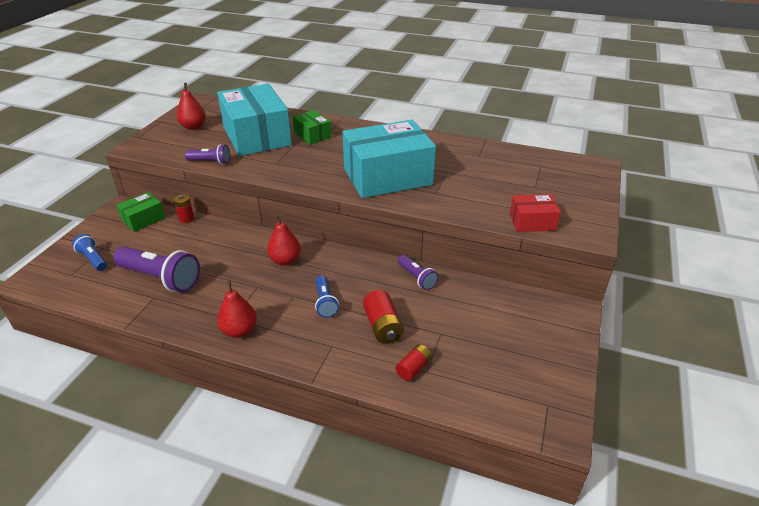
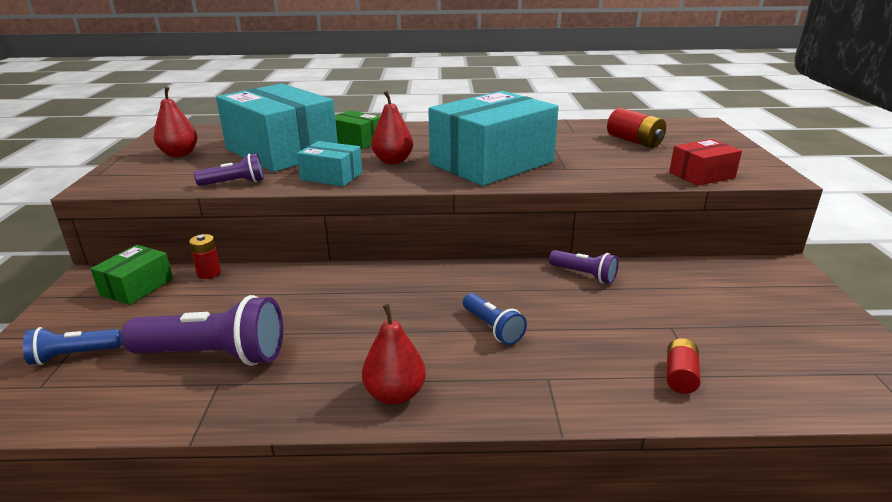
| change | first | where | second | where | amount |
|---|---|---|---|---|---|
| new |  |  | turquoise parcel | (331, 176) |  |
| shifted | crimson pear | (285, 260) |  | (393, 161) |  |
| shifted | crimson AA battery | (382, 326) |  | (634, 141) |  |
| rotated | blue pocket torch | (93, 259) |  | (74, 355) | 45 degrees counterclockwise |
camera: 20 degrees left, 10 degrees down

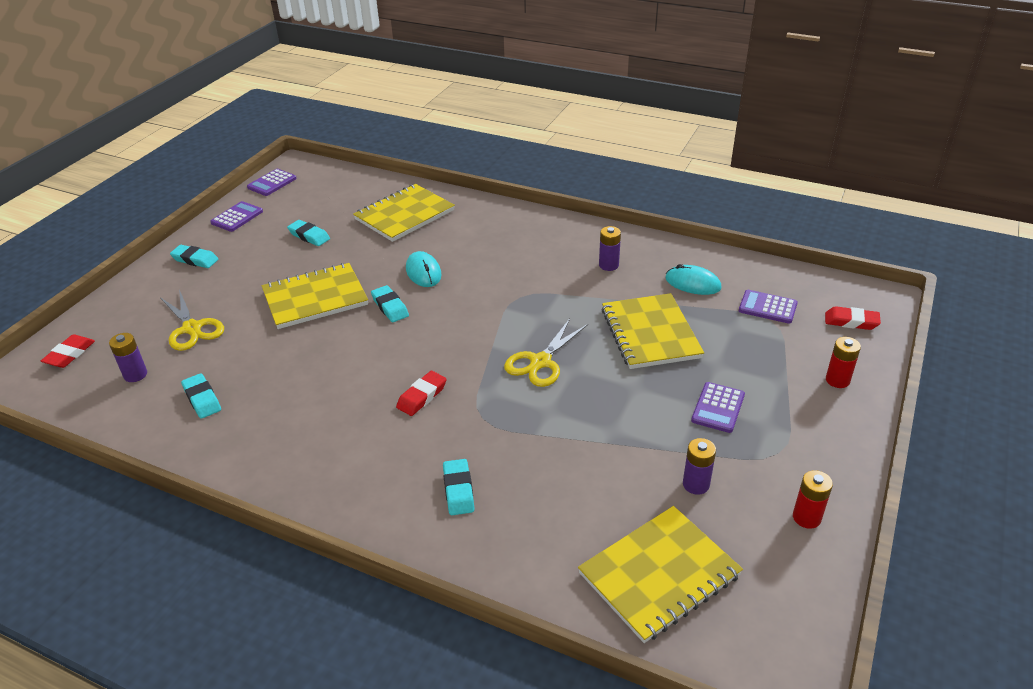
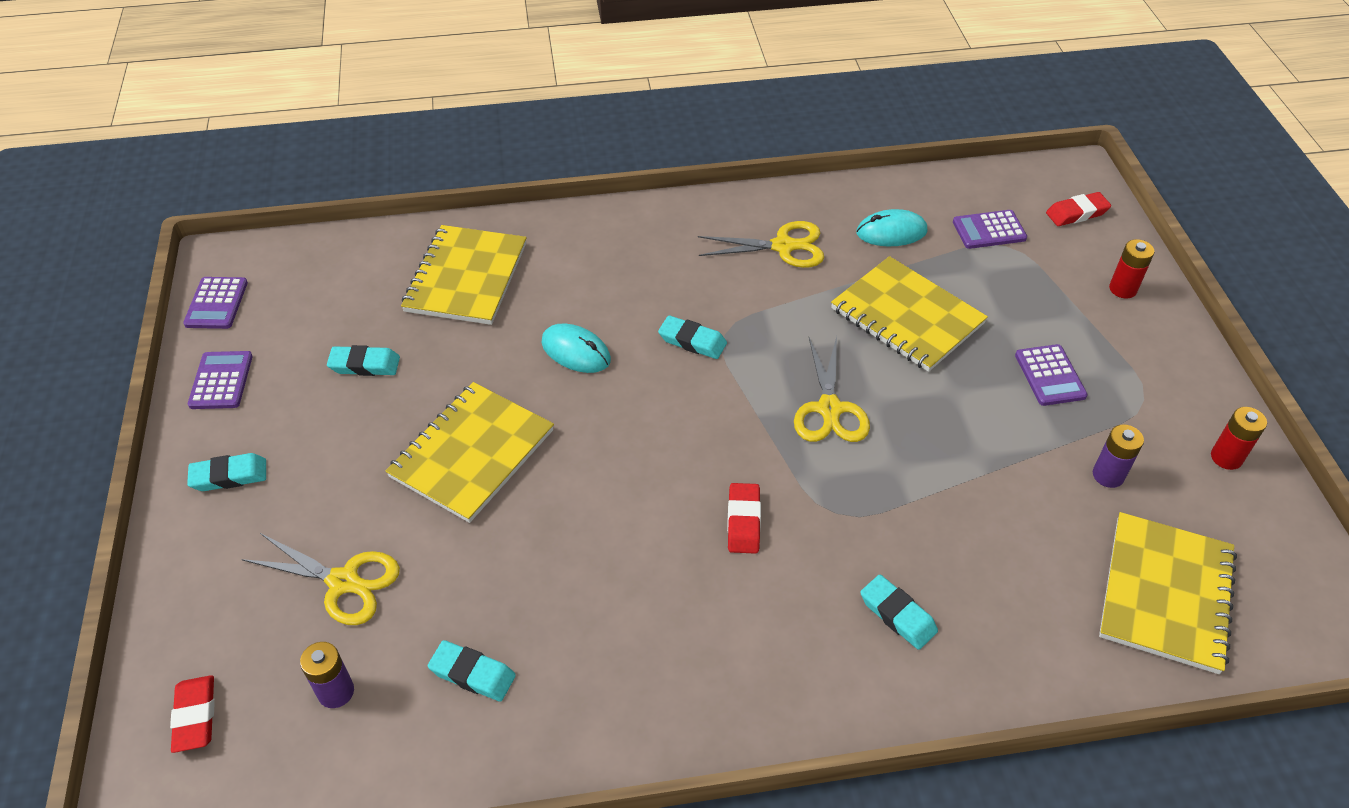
| change | first | where | second | where | amount |
|---|---|---|---|---|---|
| shifted | turquoise gum eraser | (390, 307) |  | (692, 341) |  |
| swapped | purple AA battery | (608, 265) | bright yellow shears | (783, 246) |  |
camera: 35 degrees left, 10 degrees up

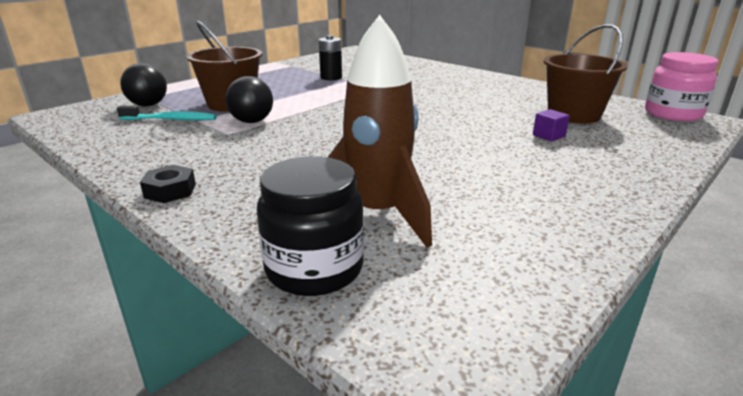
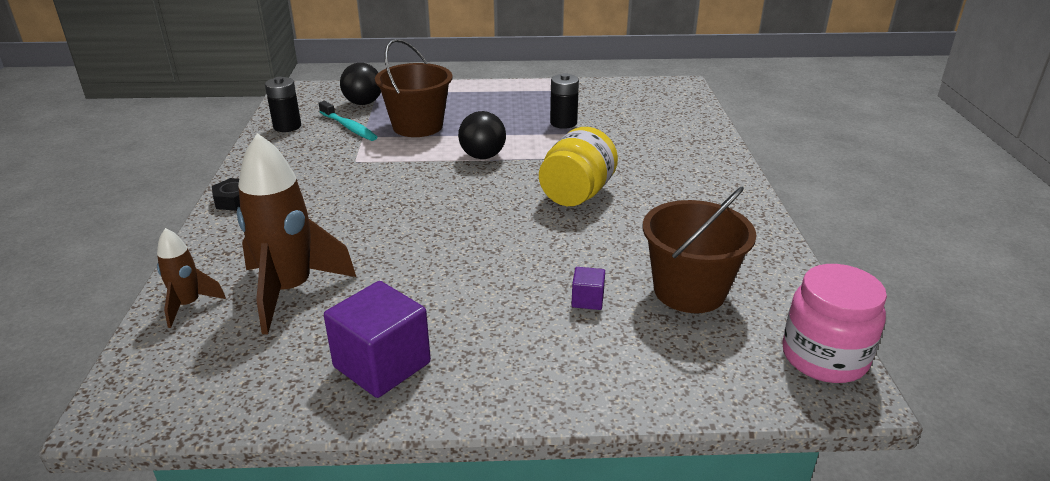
| change | first | where | second | where | amount |
|---|---|---|---|---|---|
| new |  |  | ebony AA battery | (287, 126) |  |
| new |  |  | purple block | (382, 365) |  |
| new |  |  | bright yellow preserve jar | (576, 194) |  |
| shifted | ebony ball | (252, 121) |  | (482, 156) |  |
| swapped | ebony preserve jar | (314, 269) | dark brown spaceship | (188, 305) |  |
camera: 45 degrees right, 5 degrees up

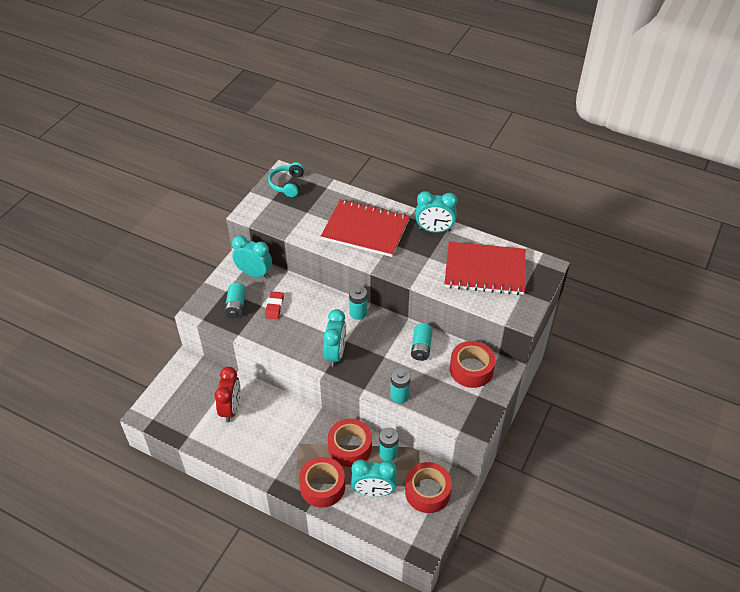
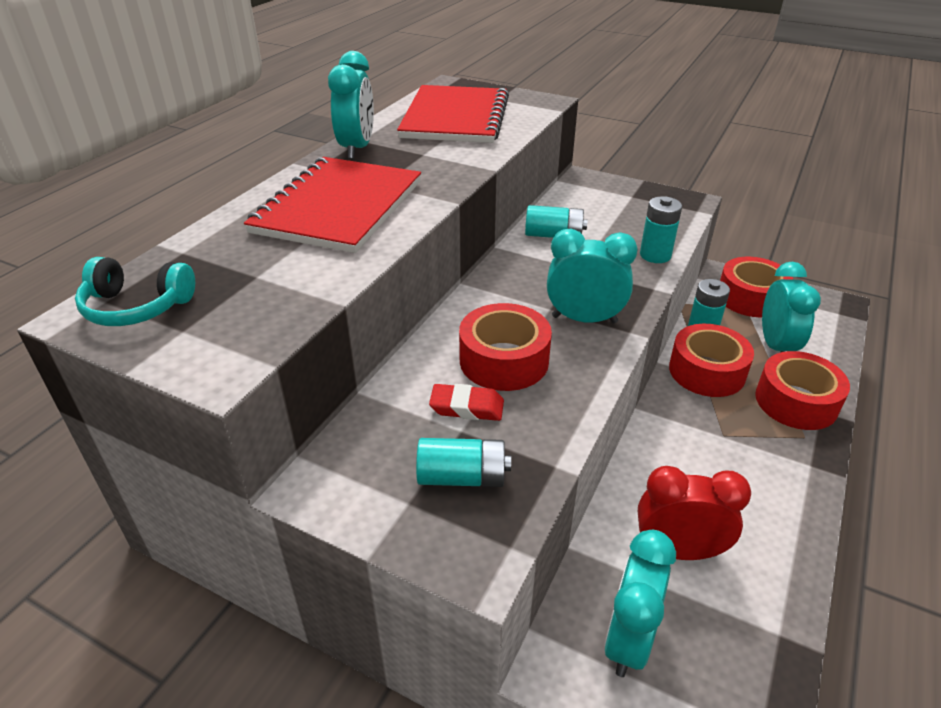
| change | first | where | second | where | amount |
|---|---|---|---|---|---|
| gone | turquoise AA battery | (358, 313) |  |  |  |
| shifted | turquoise alarm clock | (254, 273) |  | (628, 639) |  |
| shifted | crimson sticky tape | (471, 369) |  | (504, 360) |  |
camera: 90 degrees left, 10 degrees down

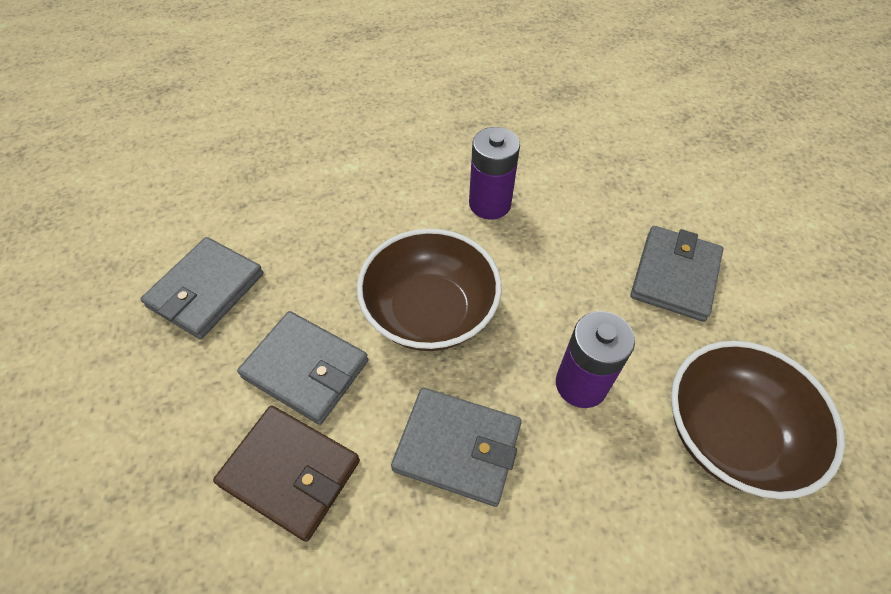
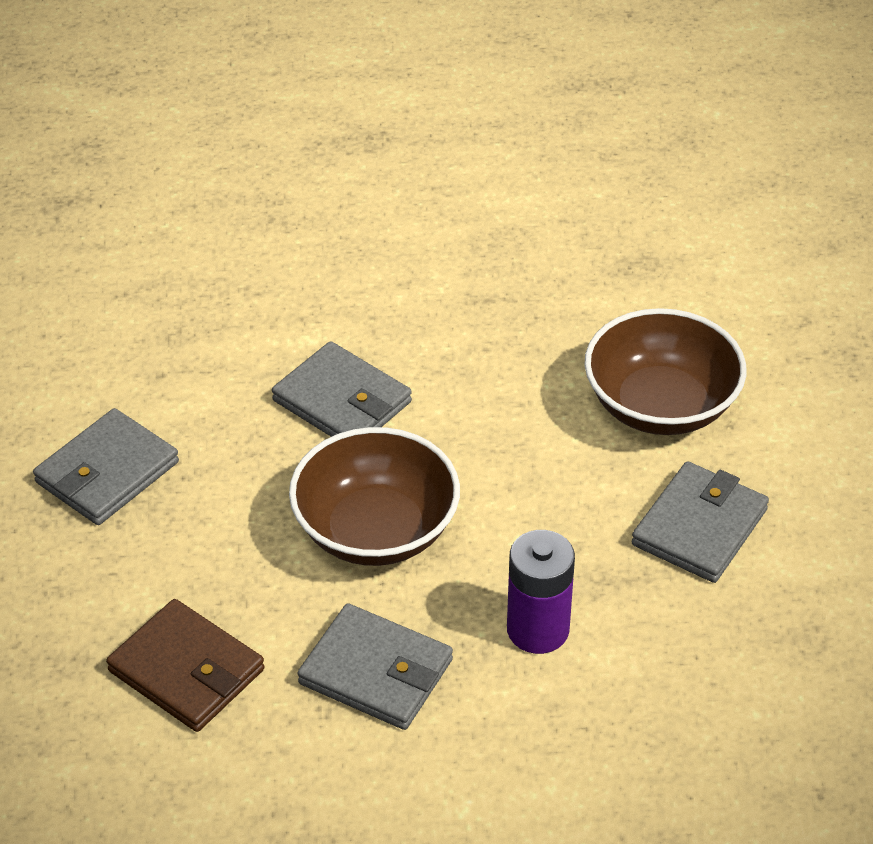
| change | first | where | second | where | amount |
|---|---|---|---|---|---|
| gone | purple AA battery | (489, 204) |  |  |  |
| shifted | grey wallet | (305, 369) |  | (342, 401) |  |
| shifted | dark brown serving bowl | (730, 434) |  | (660, 405) |  |
camera: 10 degrees right, 10 degrees down

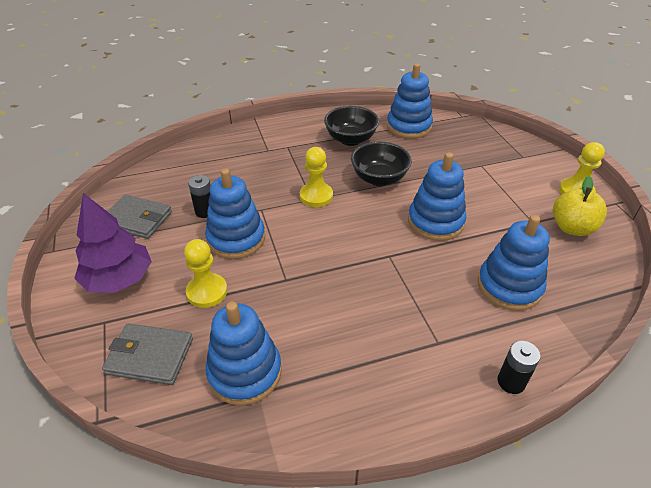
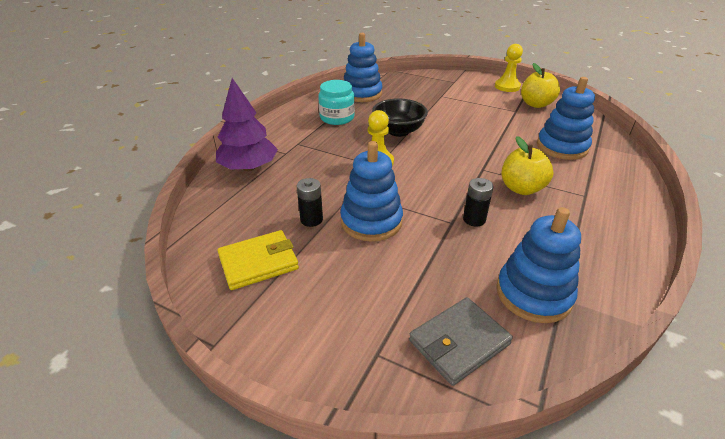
| change | first | where | second | where | amount |
|---|---|---|---|---|---|
| gone | bright yellow game pawn | (207, 292) |  |  |  |
| gone | blue ring stacker | (435, 222) |  |  |  |
| new |  |  | bright yellow apple | (521, 188) |  |
| shifted | purple fir tree | (119, 279) |  | (249, 167) |  |
| shifted | ebony AA battery | (511, 382) |  | (474, 219) |  |
| swapped | ebony serving bowl | (350, 139) | turquoise preserve jar | (337, 118) |  |
| repainted | grey wallet | (137, 219) | bright yellow wallet | (258, 262) |  |
camera: 45 degrees left, 5 degrees down

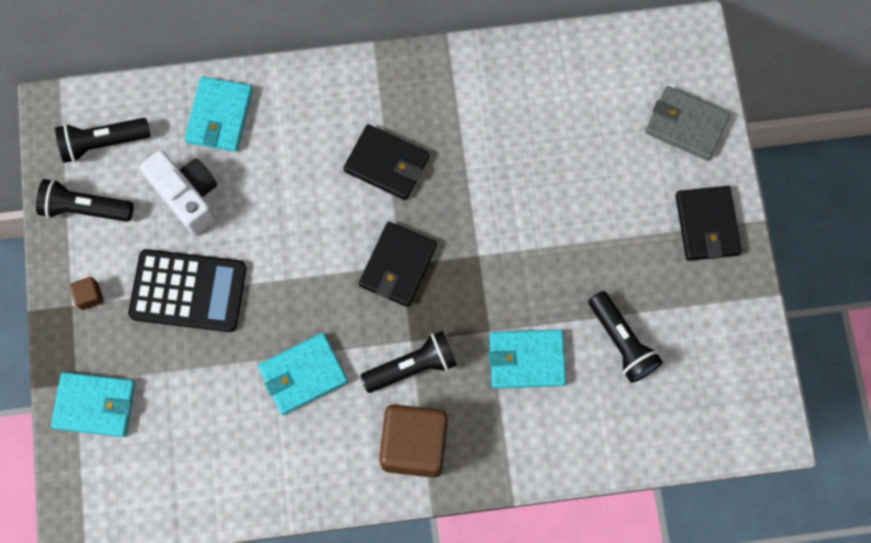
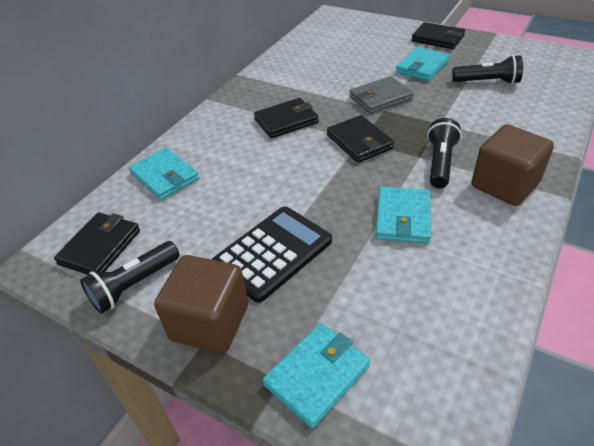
| change | first | where | second | where | amount |
|---|---|---|---|---|---|
| gone | pure white compact camera | (187, 196) |  |  |  |
| shifted | turquoise wallet | (526, 360) |  | (422, 67) |  |
| shifted | grey wallet | (686, 125) |  | (380, 98) |  |
| swapped | ebony pocket torch | (102, 143) | ebony wallet | (100, 247) |  |
| scaled | dark brown block | (90, 296) |  | (210, 322) | x2.43 |
camera: 50 degrees left, 30 degrees down

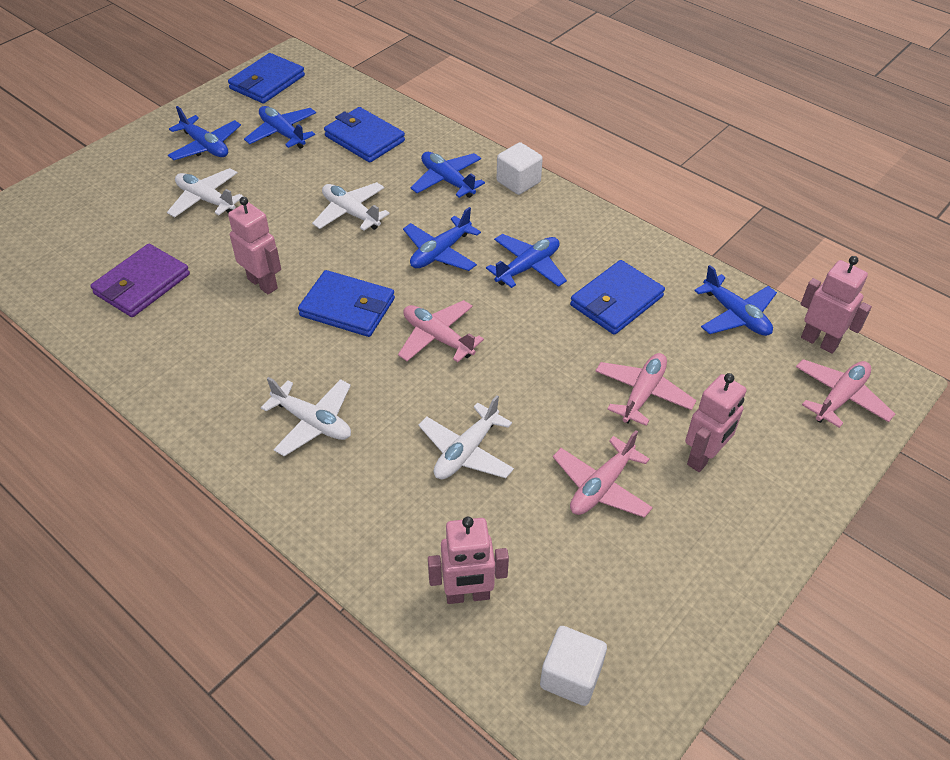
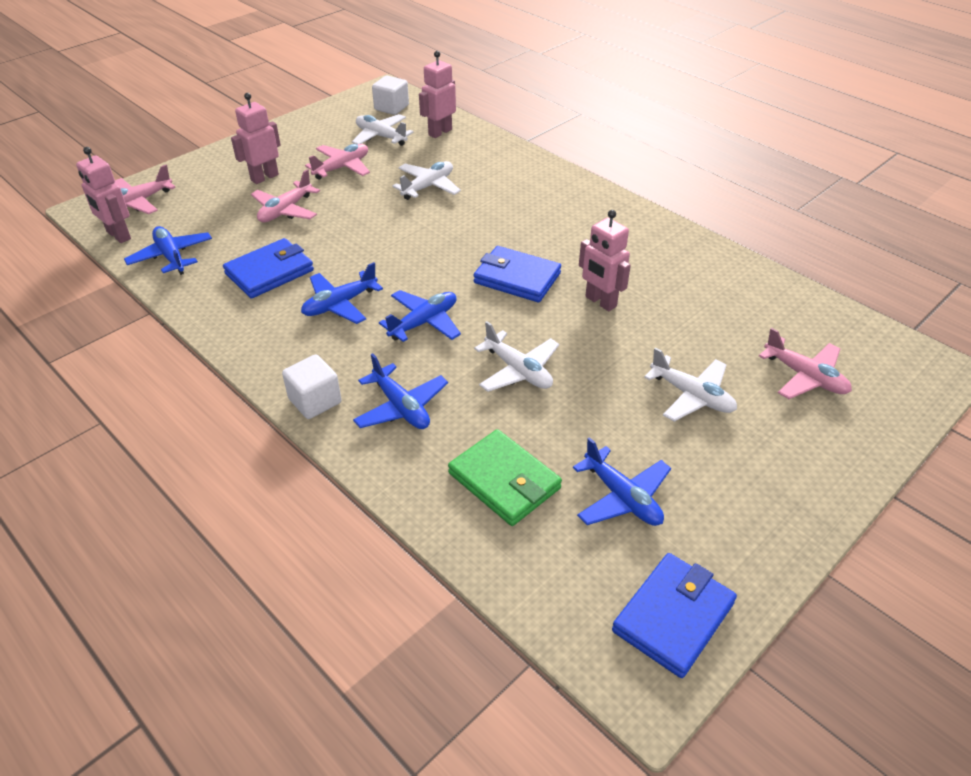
| change | first | where | second | where | amount |
|---|---|---|---|---|---|
| gone | purple wallet | (142, 284) |  |  |  |
| gone | blue toy plane | (205, 146) |  |  |  |
| shifted | pure white toy plane | (312, 422) |  | (381, 136) |  |
| shifted | rose-pink toy plane | (437, 338) |  | (805, 377) |  |
| repainted | blue wallet | (364, 139) | emerald wallet | (504, 481) |  |
| rotated | rose-pink toy robot | (467, 595) |  | (440, 132) | 45 degrees counterclockwise |
camera: 175 degrees left, 5 degrees down

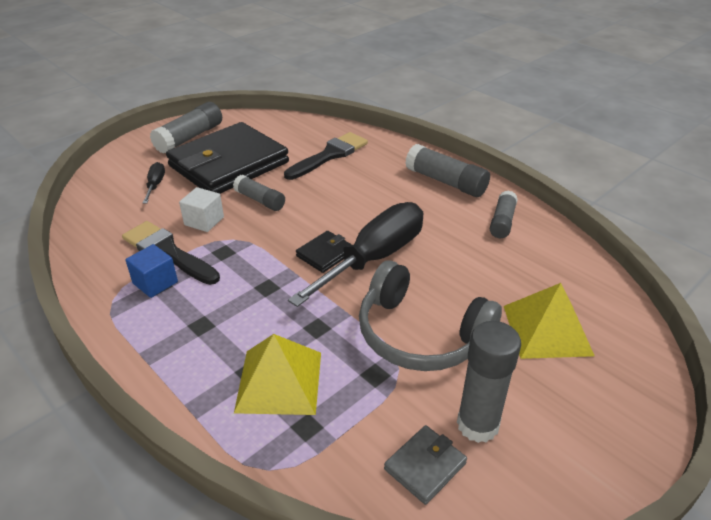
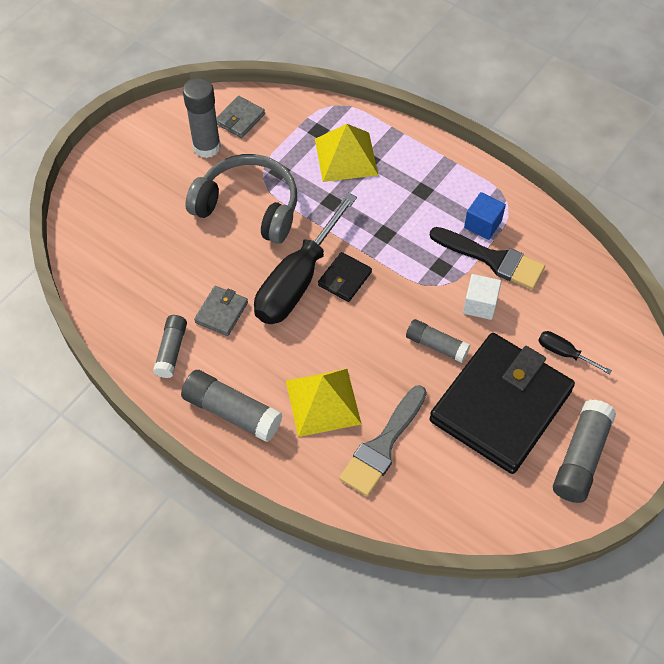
| change | first | where | second | where | amount |
|---|---|---|---|---|---|
| new |  |  | grey wallet | (221, 312) |  |
| shifted | bright yellow solid pyramid | (547, 330) |  | (323, 402) |  |
| repainted | ebony brush | (329, 155) | grey brush | (383, 445) |  |
| rotated | ebony screwdriver | (155, 185) |  | (564, 353) | 135 degrees clockwise |
camera: 170 degrees right, 20 degrees up

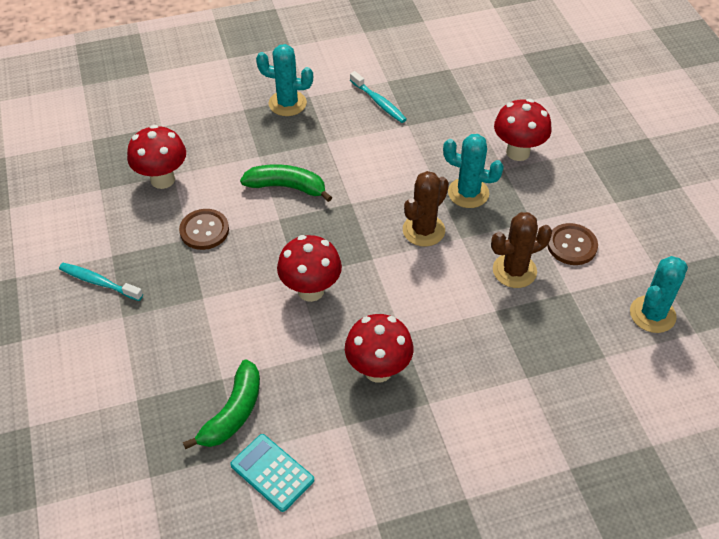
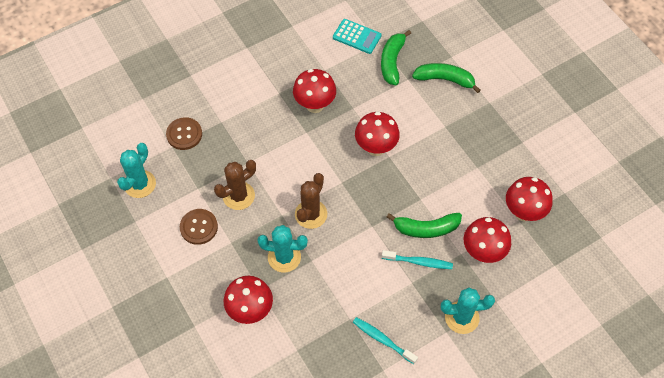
| change | first | where | second | where | amount |
|---|---|---|---|---|---|
| new |  |  | emerald banana | (445, 79) |  |
| new |  |  | crimson toadstool | (483, 252) |  |
| shifted | turquoise dental brush | (99, 282) |  | (419, 262) |  |
| shifted | dark brown button | (204, 230) |  | (184, 134) |  |
camera: 165 degrees right, 10 degrees up

